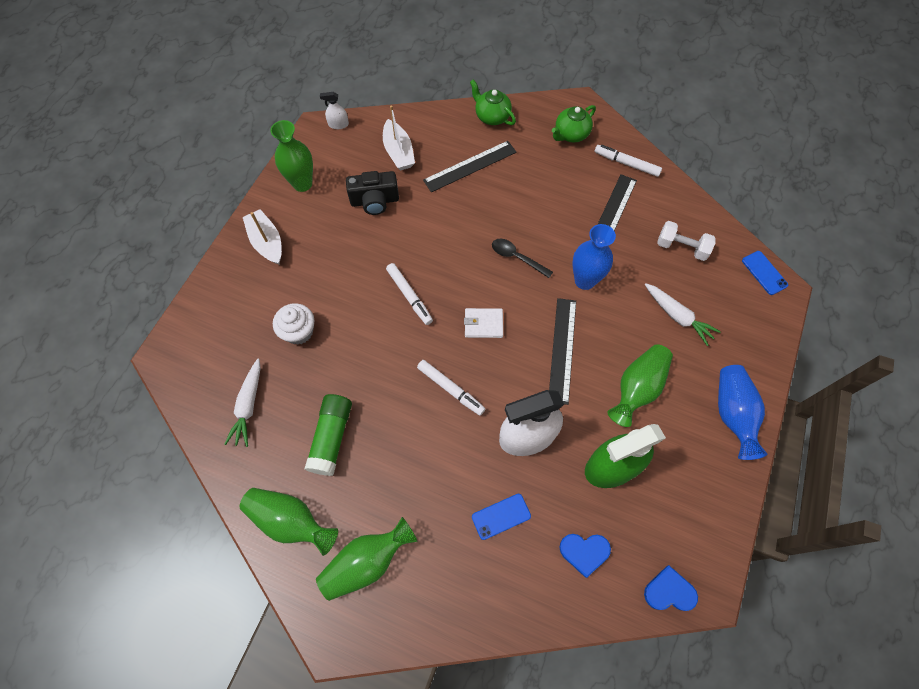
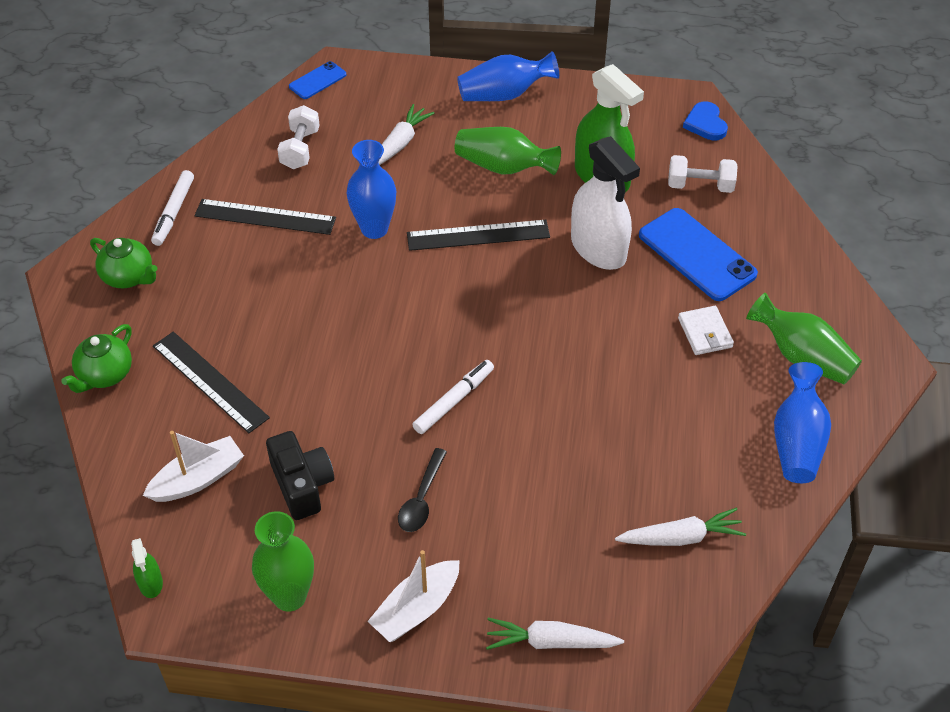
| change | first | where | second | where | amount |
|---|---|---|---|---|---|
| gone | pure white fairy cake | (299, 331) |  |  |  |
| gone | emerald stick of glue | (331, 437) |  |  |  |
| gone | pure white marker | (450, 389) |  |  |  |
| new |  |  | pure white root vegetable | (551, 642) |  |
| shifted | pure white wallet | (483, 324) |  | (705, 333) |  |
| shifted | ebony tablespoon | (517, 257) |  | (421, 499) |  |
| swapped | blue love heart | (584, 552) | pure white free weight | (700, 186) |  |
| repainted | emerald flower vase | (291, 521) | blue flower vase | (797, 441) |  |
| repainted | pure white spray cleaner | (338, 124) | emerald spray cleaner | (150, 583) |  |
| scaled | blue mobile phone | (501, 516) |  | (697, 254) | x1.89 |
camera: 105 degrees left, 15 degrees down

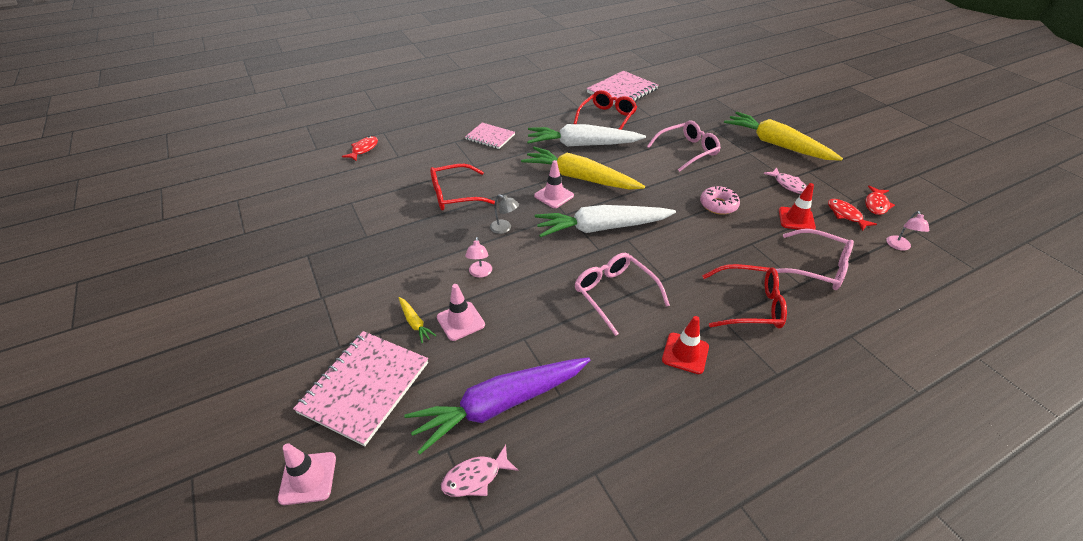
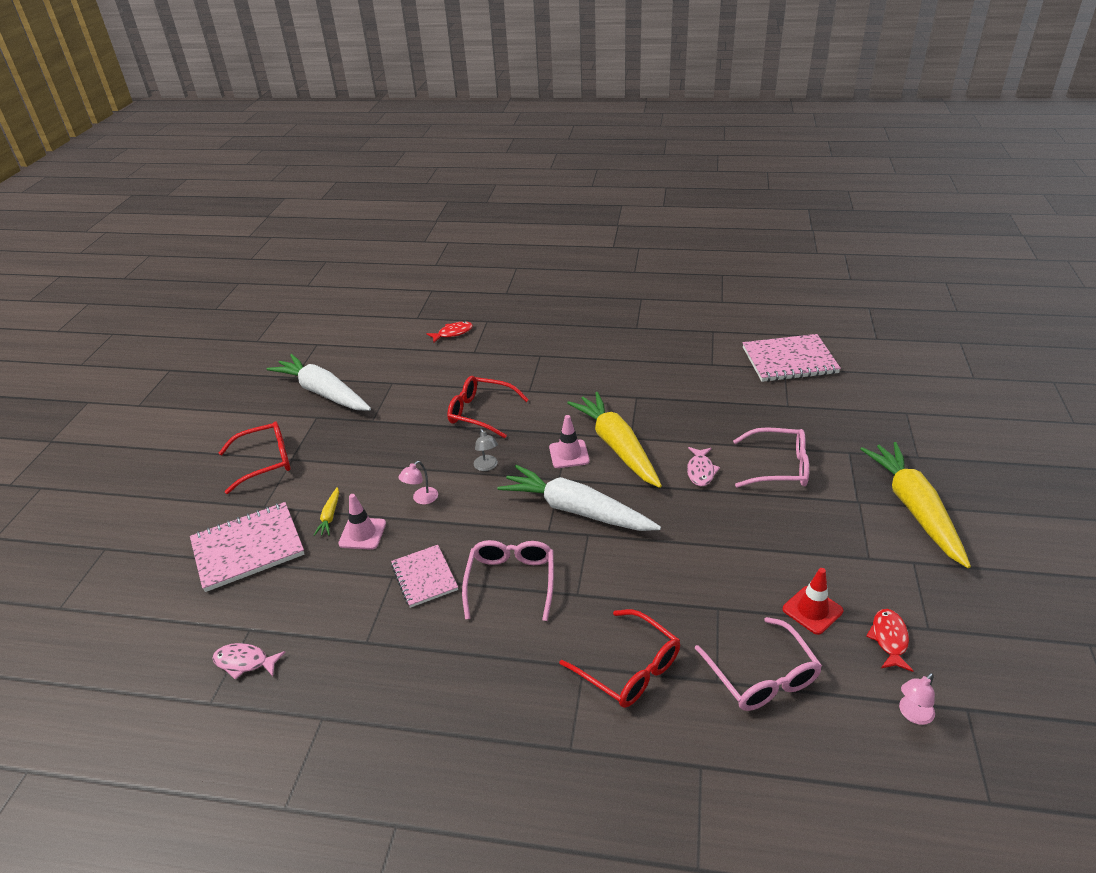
| change | first | where | second | where | amount |
|---|---|---|---|---|---|
| gone | rose-pink traffic cone | (308, 478) |  |  |  |
| gone | purple root vegetable | (500, 405) |  |  |  |
| gone | crimson traffic cone | (685, 353) |  |  |  |
| gone | rose-pink donut | (718, 205) |  |  |  |
| gone | crimson toy fish | (876, 204) |  |  |  |
| shifted | rose-pink notepad | (490, 137) |  | (424, 577) |  |
| shifted | pure white root vegetable | (582, 145) |  | (323, 392) |  |
| shifted | crimson glasses | (607, 118) |  | (265, 462) |  |
| shifted | rose-pink toy fish | (788, 185) |  | (700, 471) |  |
camera: 40 degrees right, 5 degrees down

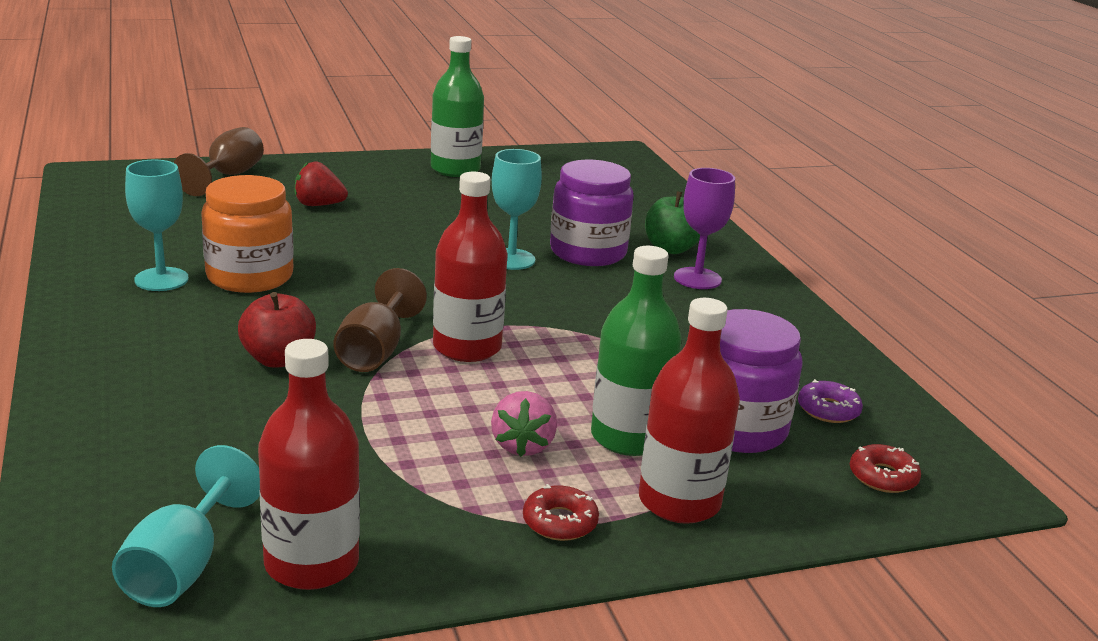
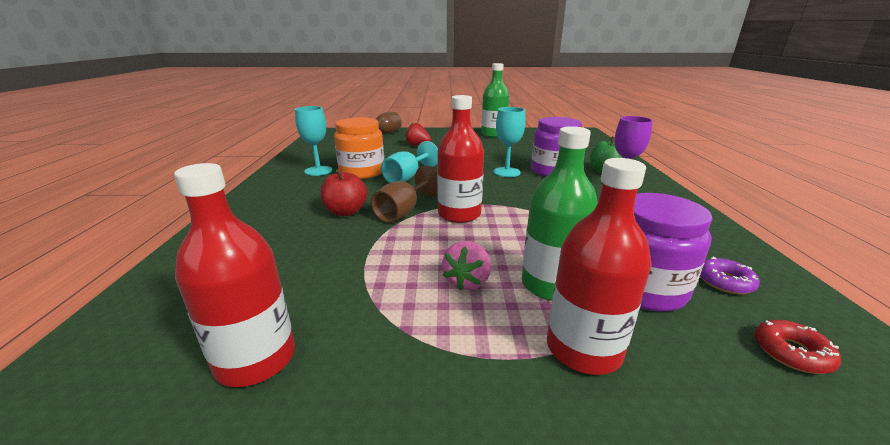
| change | first | where | second | where | amount |
|---|---|---|---|---|---|
| gone | crimson donut | (560, 522) |  |  |  |
| shifted | turquoise wine glass | (182, 567) |  | (407, 177) |  |
camera: 20 degrees right, 0 degrees up

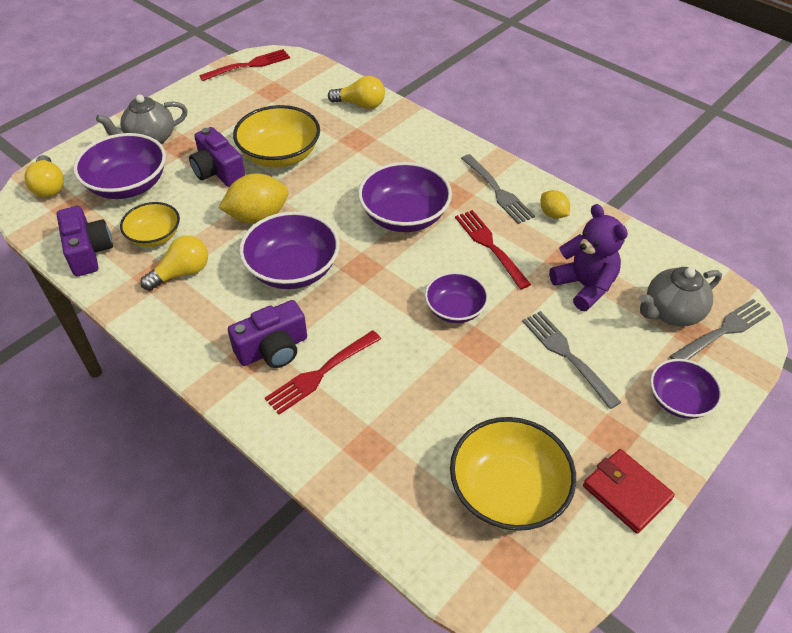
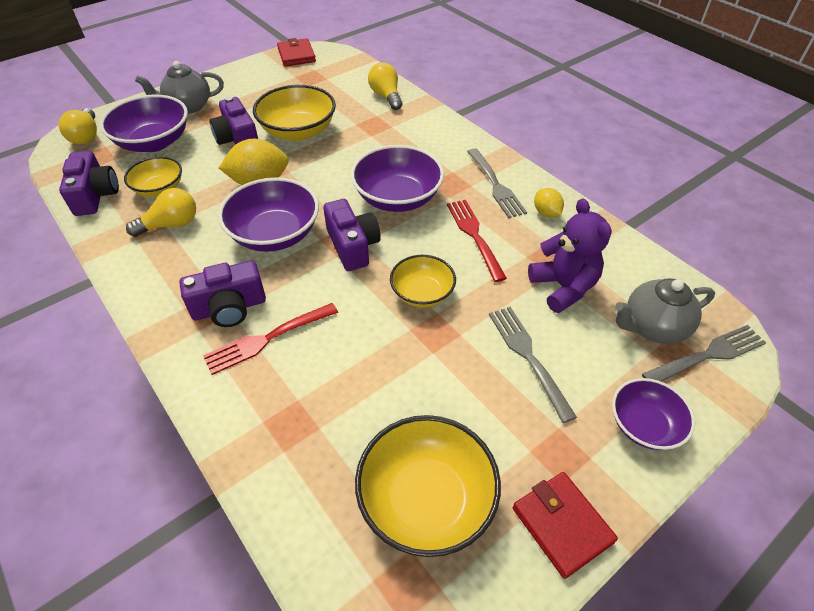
| change | first | where | second | where | amount |
|---|---|---|---|---|---|
| new |  |  | purple compact camera | (353, 246) |  |
| swapped | crimson fork | (248, 65) | crimson wallet | (296, 55) |  |
| repainted | purple serving bowl | (455, 309) | bright yellow serving bowl | (422, 293) |  |
| rotated | bright yellow lightbulb | (360, 105) |  | (386, 96) | 135 degrees counterclockwise |
camera: 10 degrees right, 0 degrees up

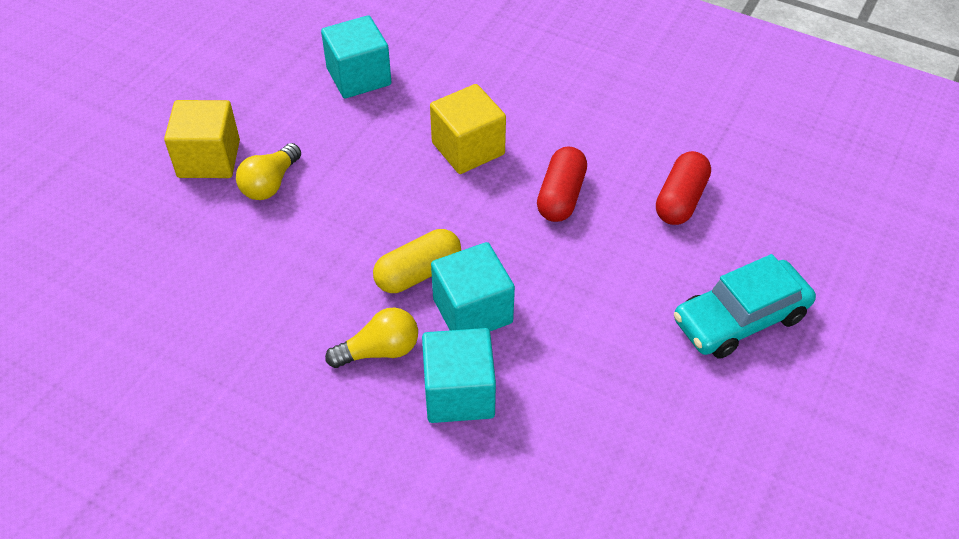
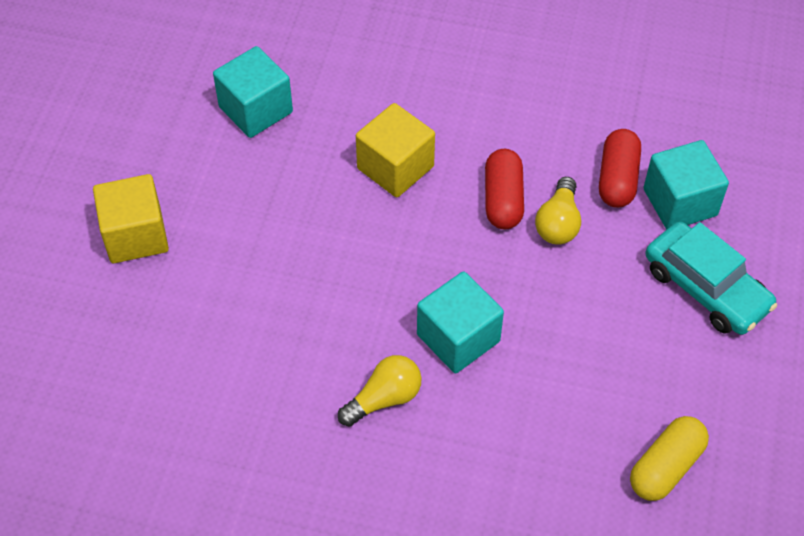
| change | first | where | second | where | amount |
|---|---|---|---|---|---|
| shifted | bright yellow lightbulb | (270, 183) |  | (558, 223) |  |
| shifted | bright yellow pill shape | (418, 273) |  | (666, 467) |  |
| shifted | turquoise block | (459, 393) |  | (680, 202) |  |
| rotated | turquoise car | (740, 318) |  | (706, 288) | 90 degrees counterclockwise |
camera: 15 degrees left, 5 degrees up

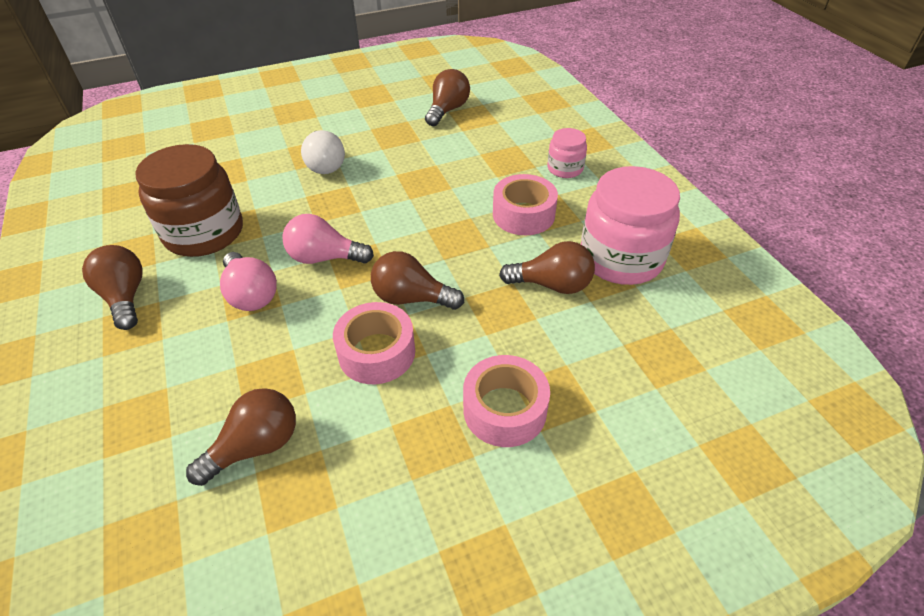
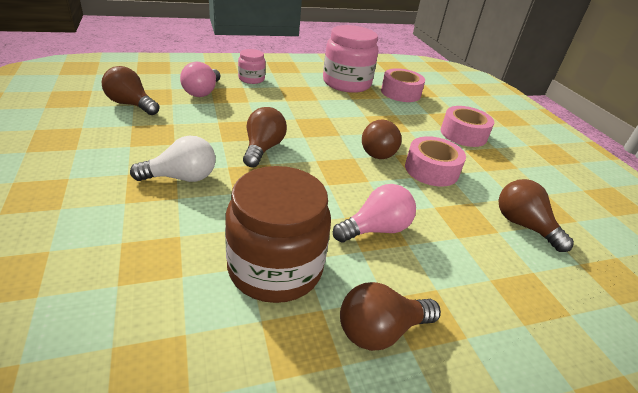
| change | first | where | second | where | amount |
|---|---|---|---|---|---|
| shifted | rose-pink lightbulb | (324, 258) |  | (202, 92) |  |
| shifted | rose-pink sticky tape | (523, 214) |  | (400, 93) |  |
| shifted | dark brown lightbulb | (552, 285) |  | (263, 149) |  |
camera: 90 degrees left, 10 degrees down

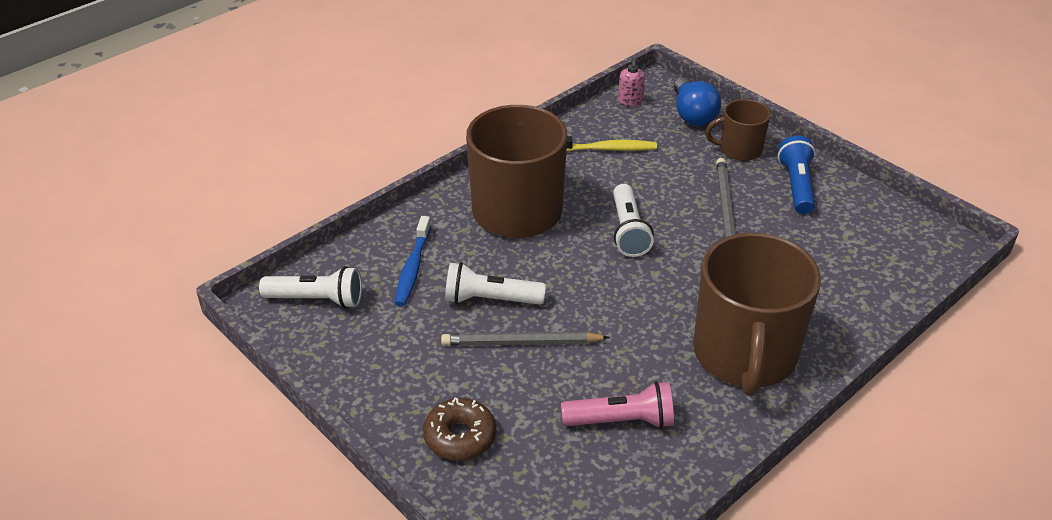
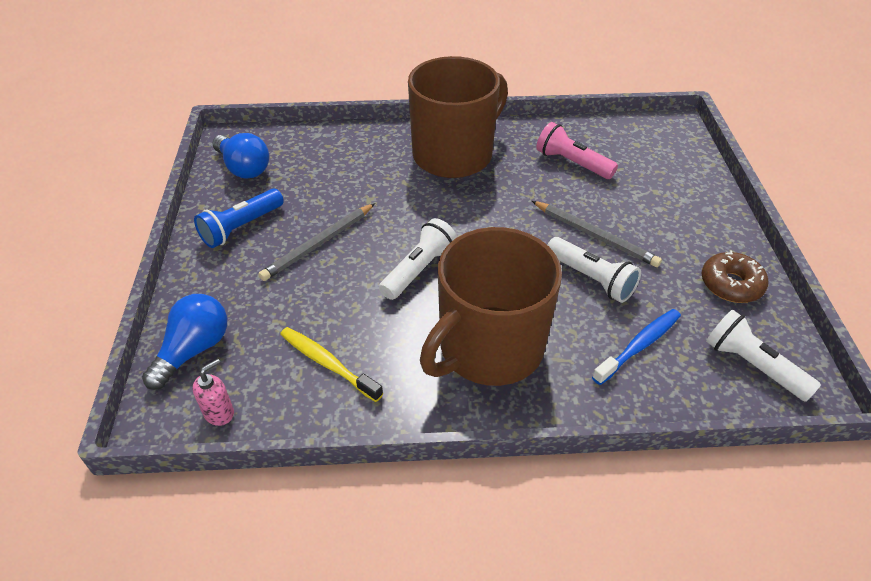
| change | first | where | second | where | amount |
|---|---|---|---|---|---|
| gone | dark brown tea mug | (739, 149) |  |  |  |
| new |  |  | blue lightbulb | (244, 168) |  |
| shifted | dark brown donut | (460, 437) |  | (731, 284) |  |
camera: 140 degrees left, 5 degrees up

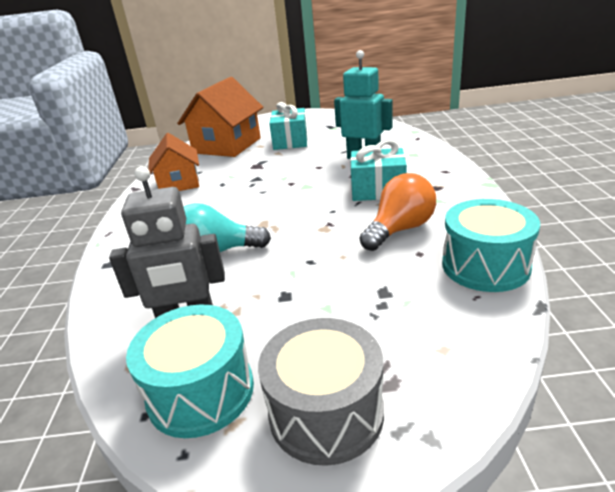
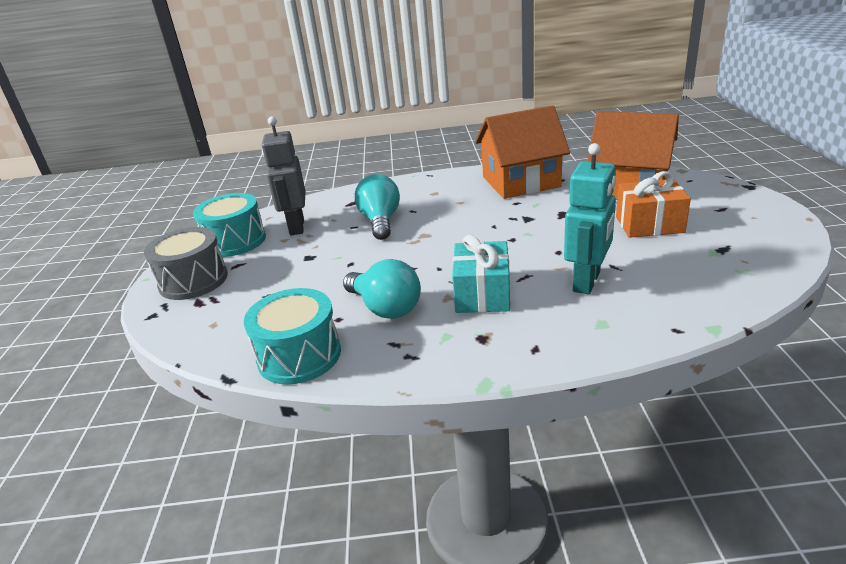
| change | first | where | second | where | amount |
|---|---|---|---|---|---|
| repainted | turquoise gift | (290, 141) | orange gift | (649, 224) |  |
| repainted | orange lightbulb | (400, 229) | turquoise lightbulb | (385, 308) |  |
| scaled | orange house | (179, 183) |  | (521, 182) | x1.53 |
camera: 90 degrees right, 0 degrees up

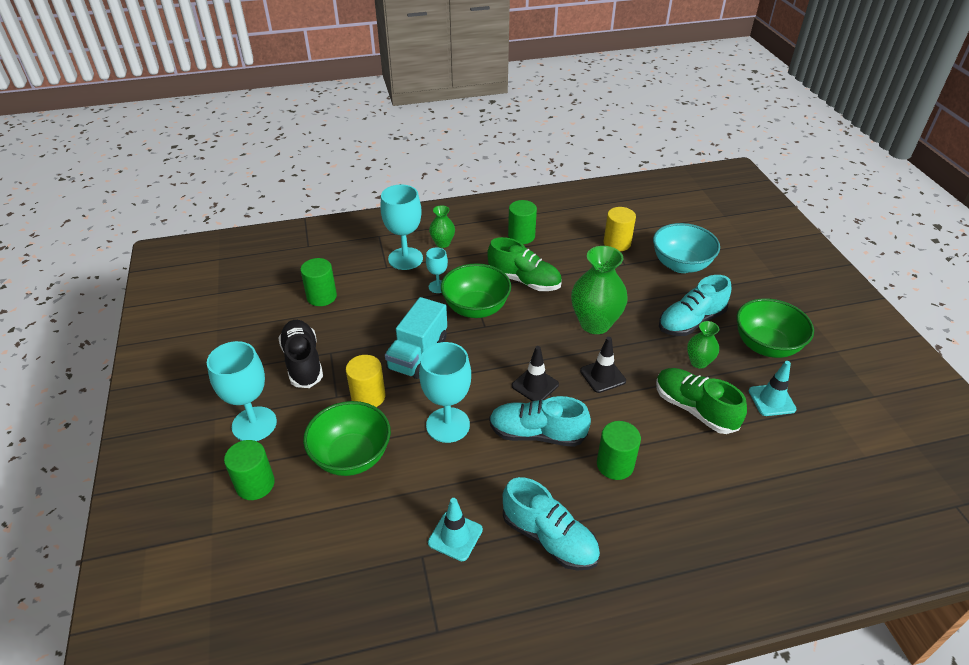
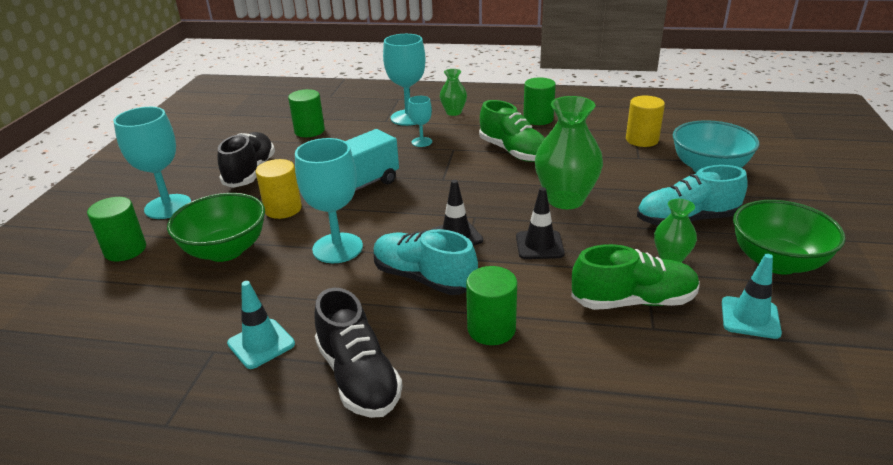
| change | first | where | second | where | amount |
|---|---|---|---|---|---|
| gone | emerald serving bowl | (476, 308) |  |  |  |
| repainted | turquoise lace-up shoe | (549, 538) | ebony lace-up shoe | (358, 377) |  |
| rotated | emerald lace-up shoe | (694, 409) |  | (633, 301) | 105 degrees clockwise |
camera: 25 degrees right, 10 degrees down

